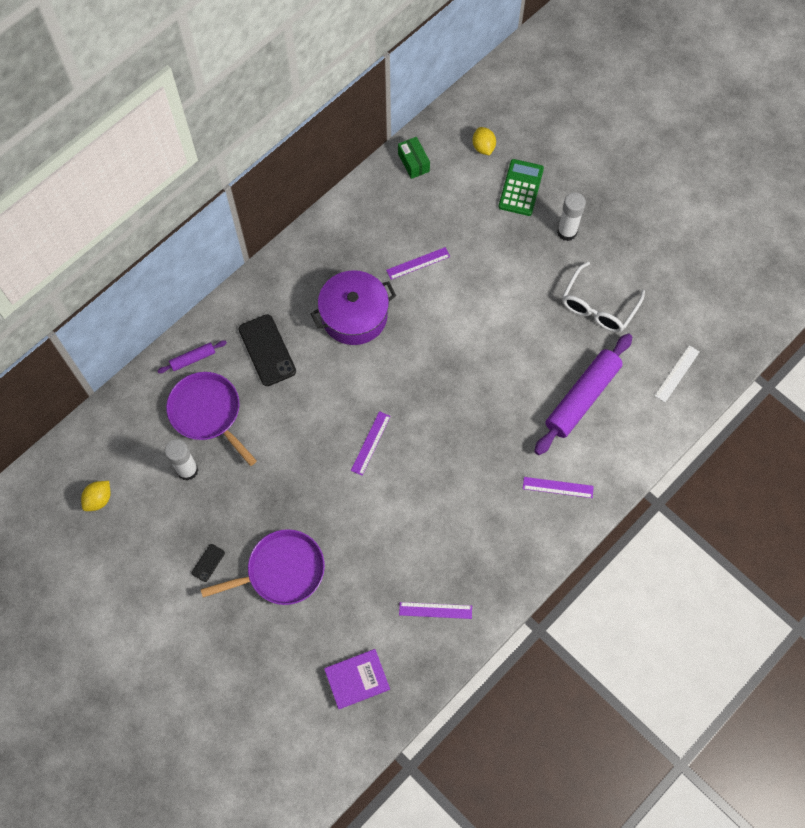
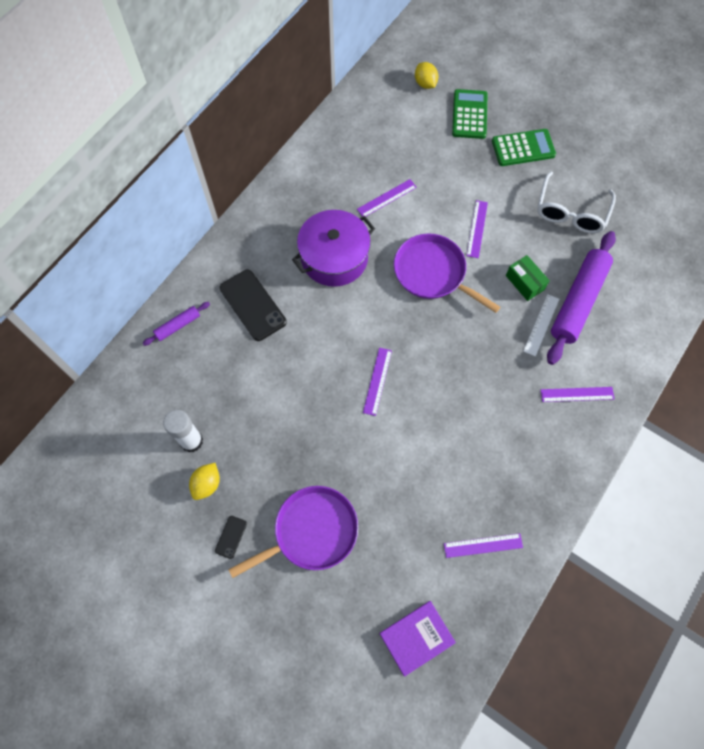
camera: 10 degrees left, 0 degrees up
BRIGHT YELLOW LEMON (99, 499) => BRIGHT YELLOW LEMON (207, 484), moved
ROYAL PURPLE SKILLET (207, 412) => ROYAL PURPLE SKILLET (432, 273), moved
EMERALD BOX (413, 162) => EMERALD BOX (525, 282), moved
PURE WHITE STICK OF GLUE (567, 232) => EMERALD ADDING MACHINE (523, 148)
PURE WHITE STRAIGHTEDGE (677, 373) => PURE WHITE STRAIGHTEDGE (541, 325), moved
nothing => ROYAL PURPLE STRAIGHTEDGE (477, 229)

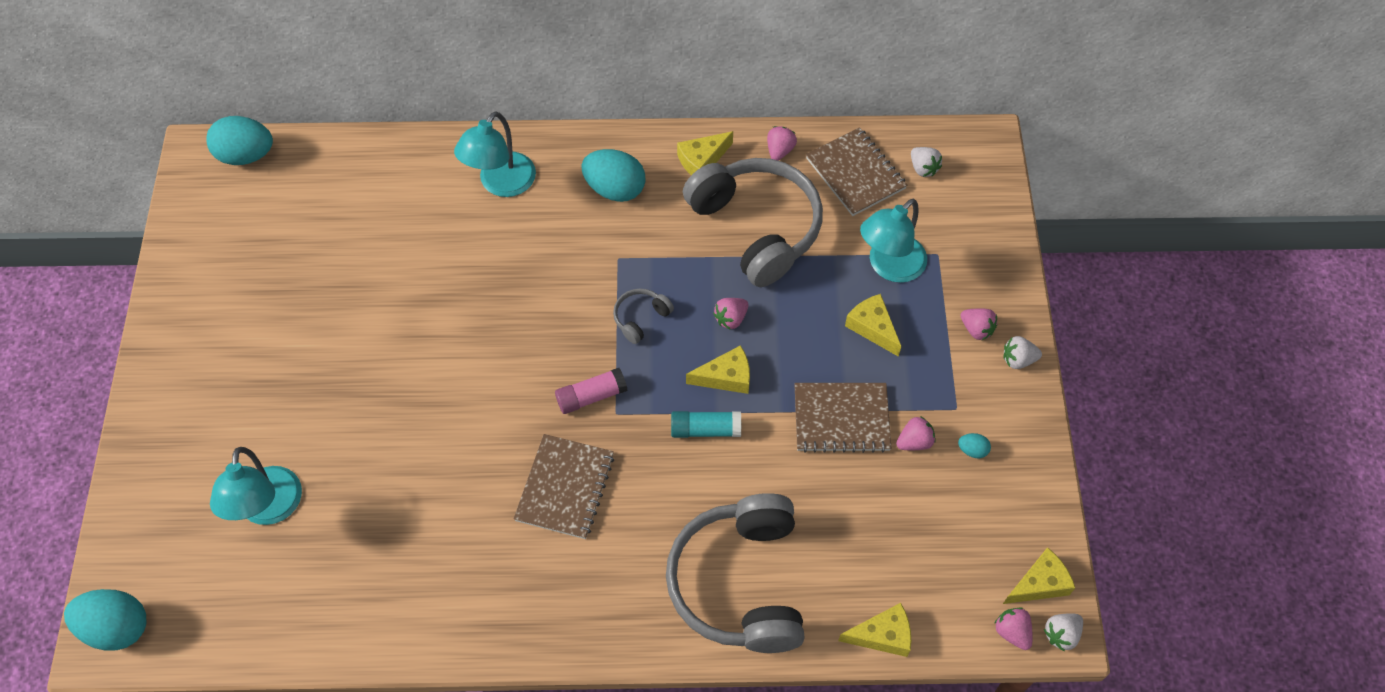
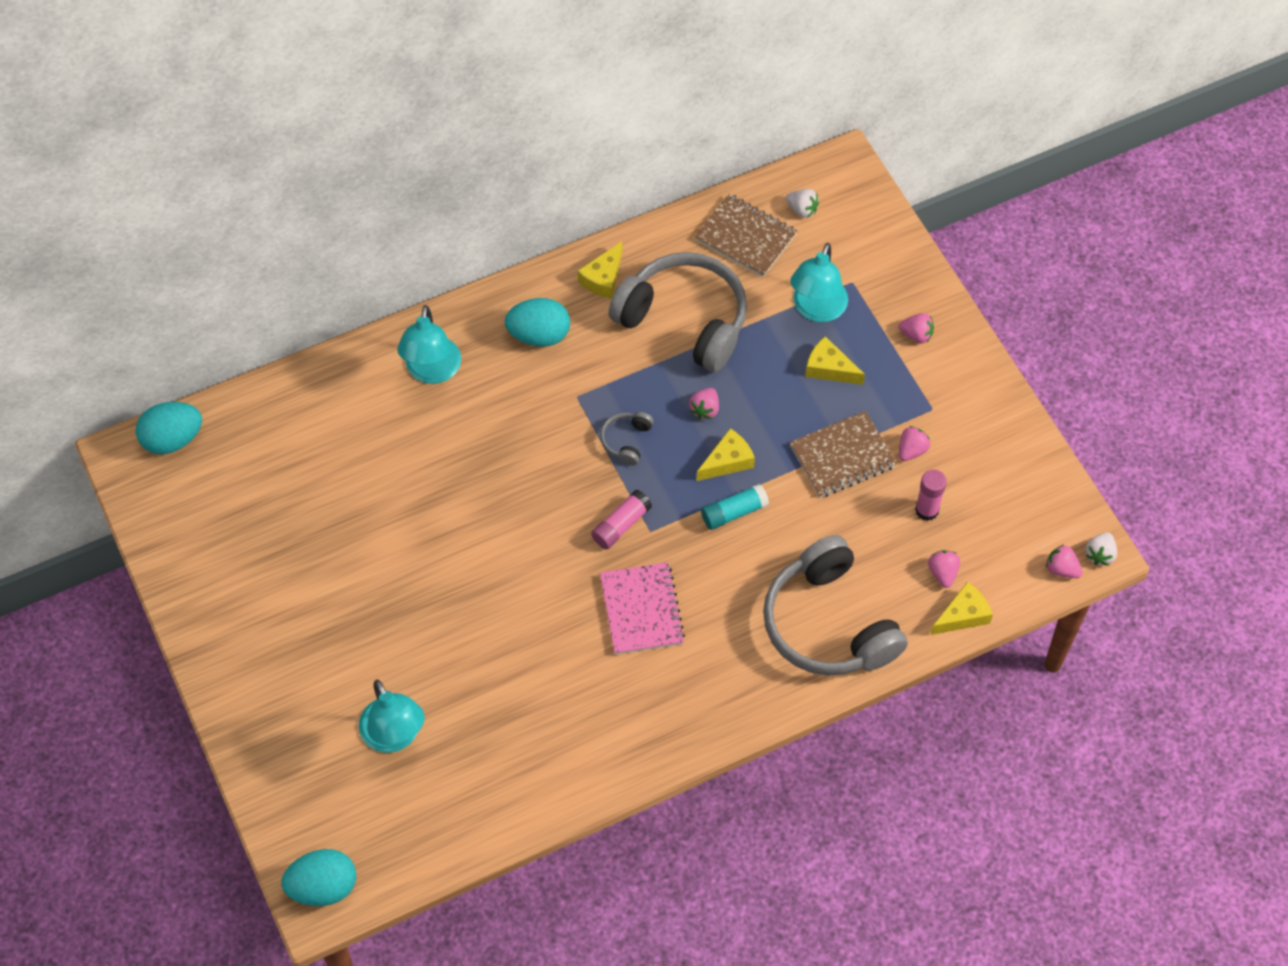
camera: 25 degrees left, 0 degrees up
BROWN NOTEBOOK (565, 487) => PINK NOTEBOOK (641, 610)
PINK TOY STRAWBERRY (779, 150) => PINK TOY STRAWBERRY (942, 573), moved
TURQUOISE TOY EGG (972, 450) => nothing
PURE WHITE TOY STRAWBERRY (1018, 360) => nothing
BRIGHT YELLOW PIECE OF CHEESE (1039, 584) => nothing
nothing => PINK STICK OF GLUE (927, 510)

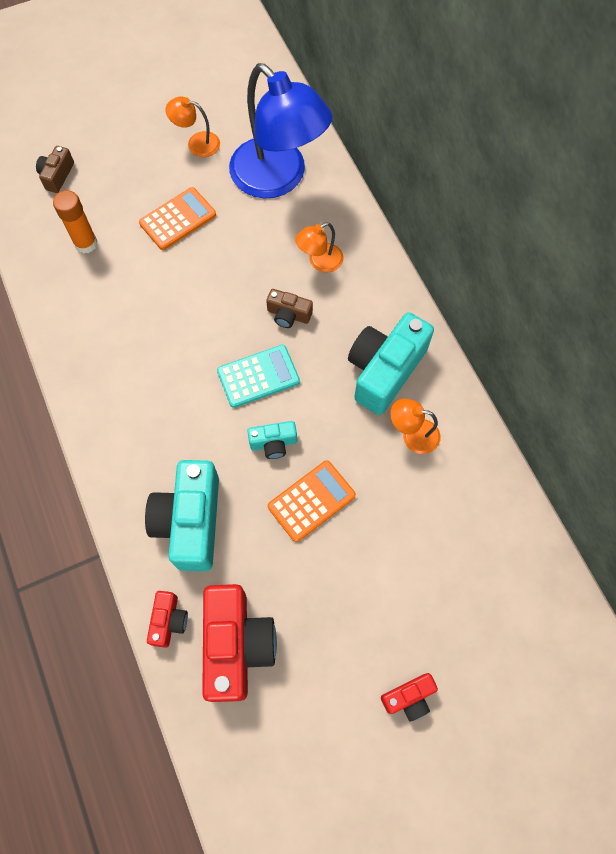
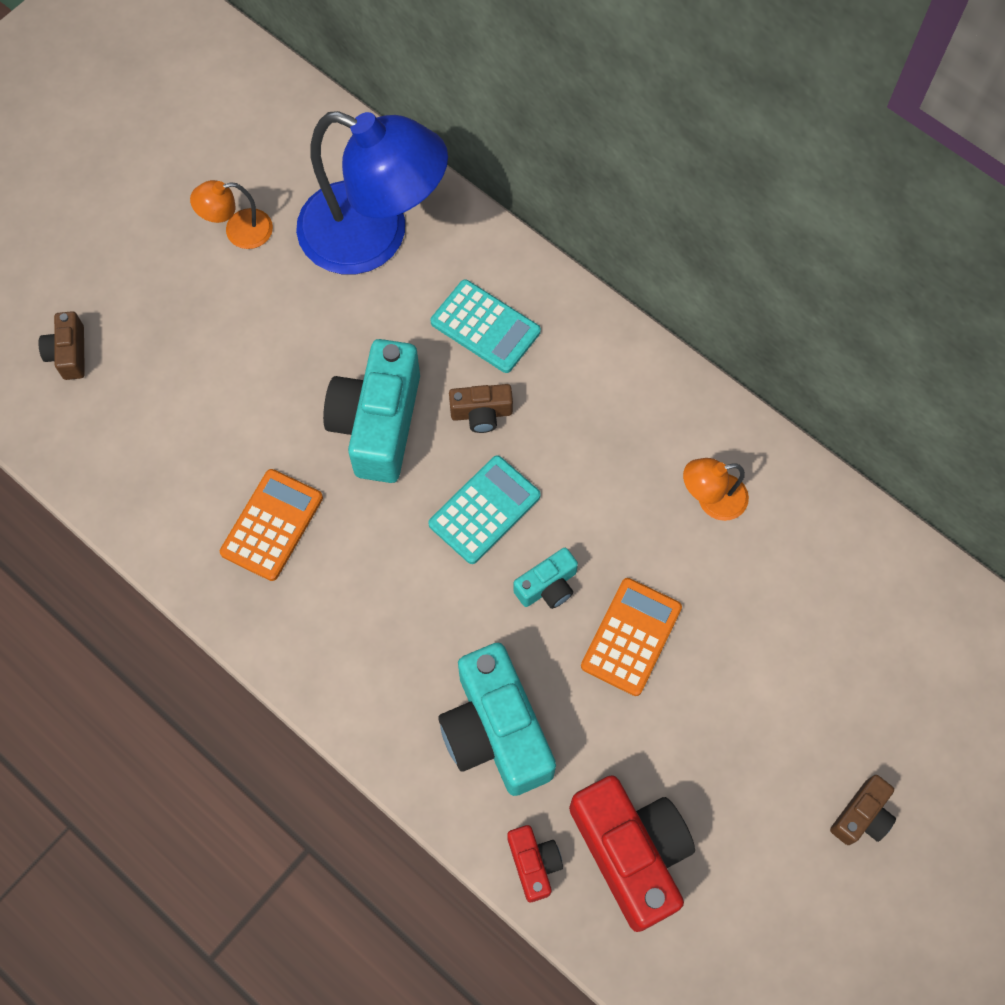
camera: 25 degrees left, 0 degrees up
ORANGE STICK OF GLUE (86, 243) => nothing
ORANGE ADDING MACHINE (178, 219) => ORANGE ADDING MACHINE (272, 525), moved
ORANGE DESK LAMP (319, 262) => TURQUOISE ADDING MACHINE (485, 327)
TURQUOISE CAMERA (384, 370) => TURQUOISE CAMERA (378, 423), moved
SCARLET CAMERA (409, 697) => BROWN CAMERA (862, 816)

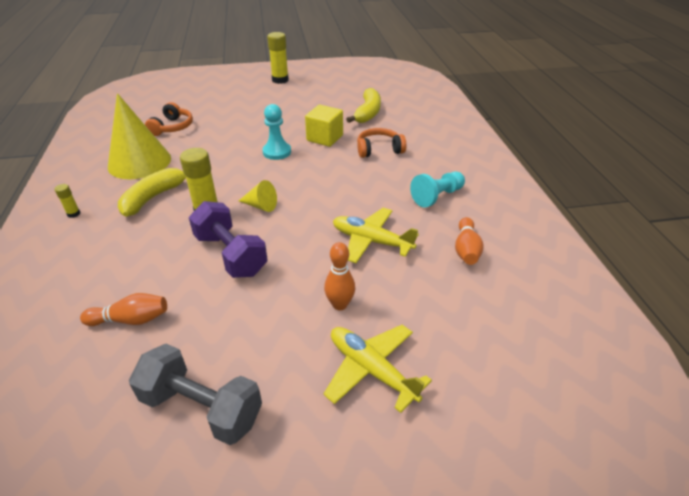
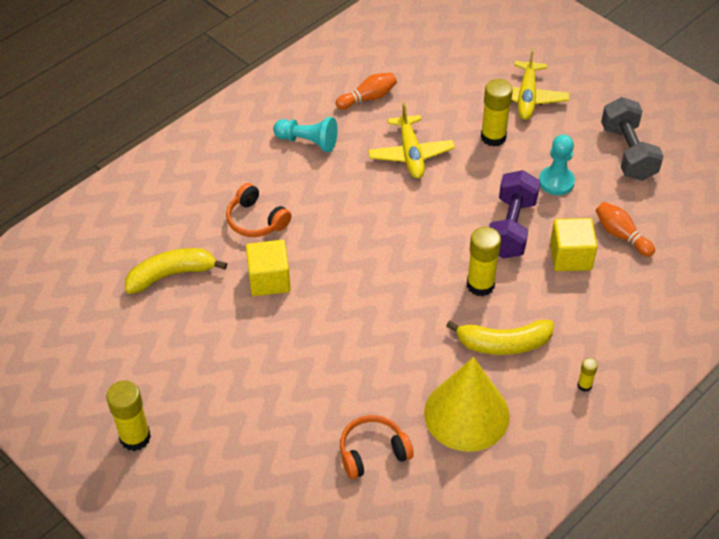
camera: 125 degrees left, 10 degrees up
BRIGHT YELLOW CONE SHAPE (261, 206) => nothing
TURQUOISE PAWN (277, 152) => TURQUOISE PAWN (556, 182), moved
ORANGE TENPIN (340, 304) => BRIGHT YELLOW STICK OF GLUE (493, 137)
nothing => BRIGHT YELLOW SOLID CUBE (570, 256)

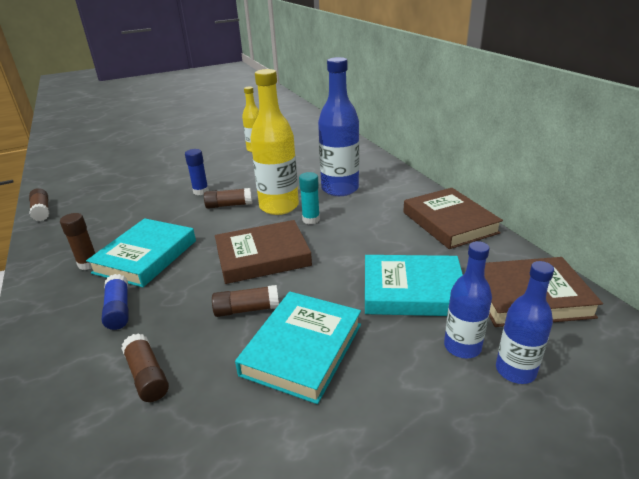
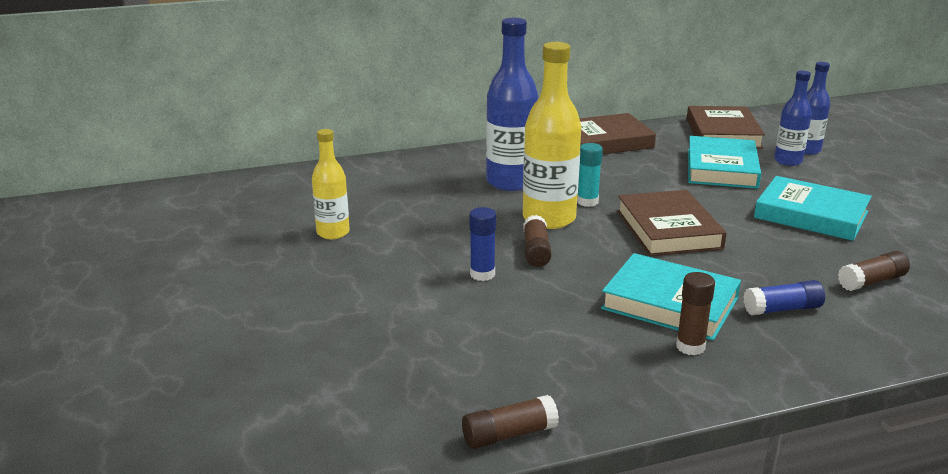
camera: 85 degrees left, 5 degrees down
BROWN STICK OF GLUE (247, 309) => nothing

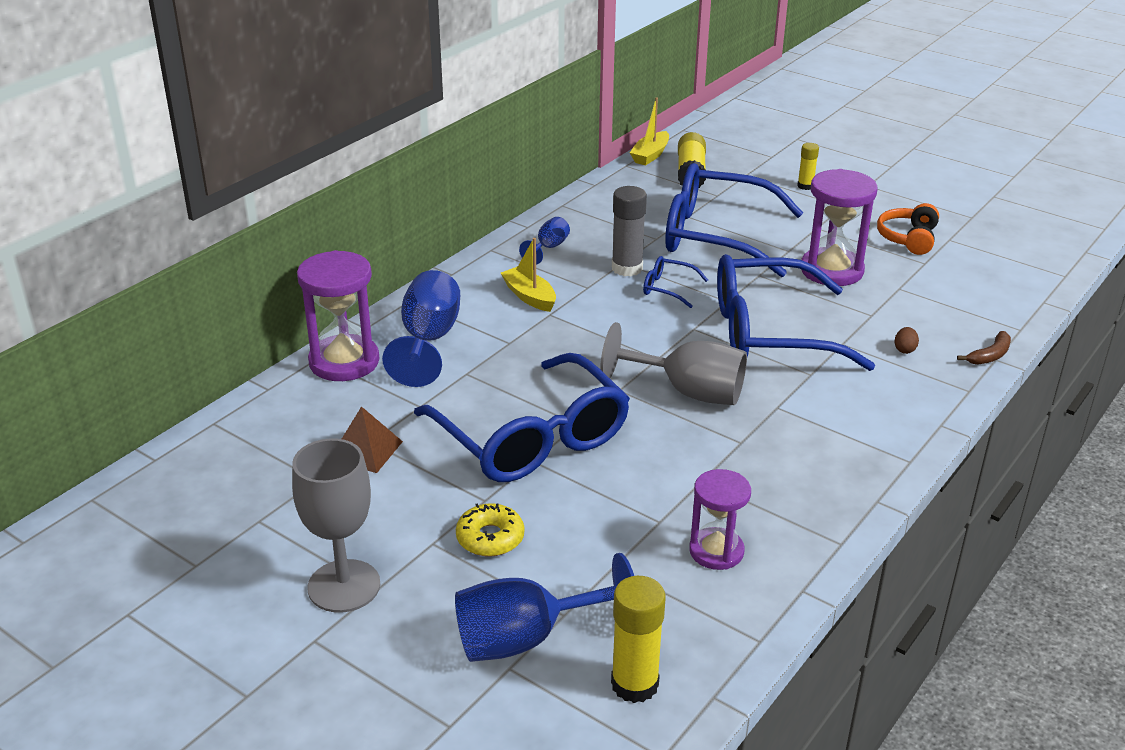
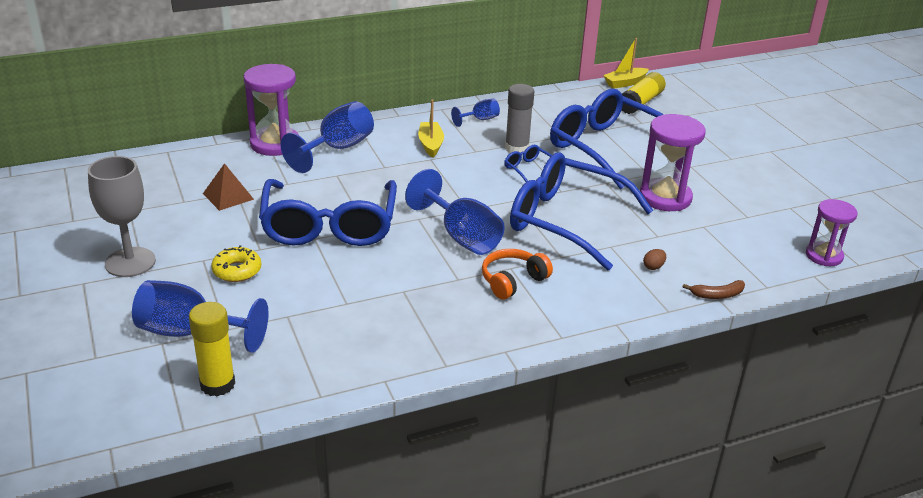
camera: 30 degrees right, 0 degrees up
ASH-GREY GOBLET (688, 392) => ROYAL BLUE GOBLET (461, 236)
ROYAL PURPLE SANDGLASS (716, 551) => ROYAL PURPLE SANDGLASS (824, 256), moved
BRIGHT YELLOW STICK OF GLUE (805, 186) => nothing
ORANGE HEADPHONES (908, 238) => ORANGE HEADPHONES (512, 281), moved

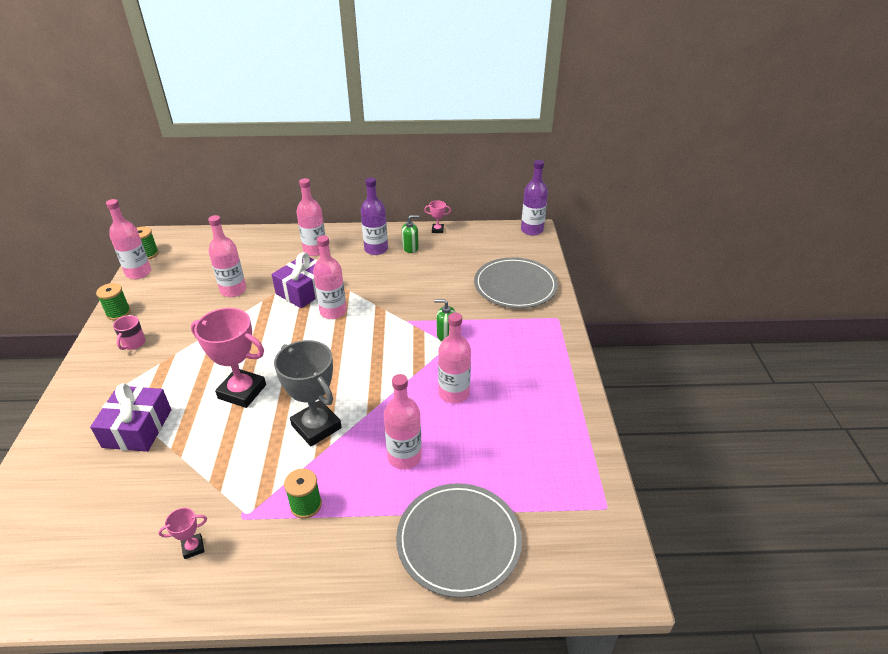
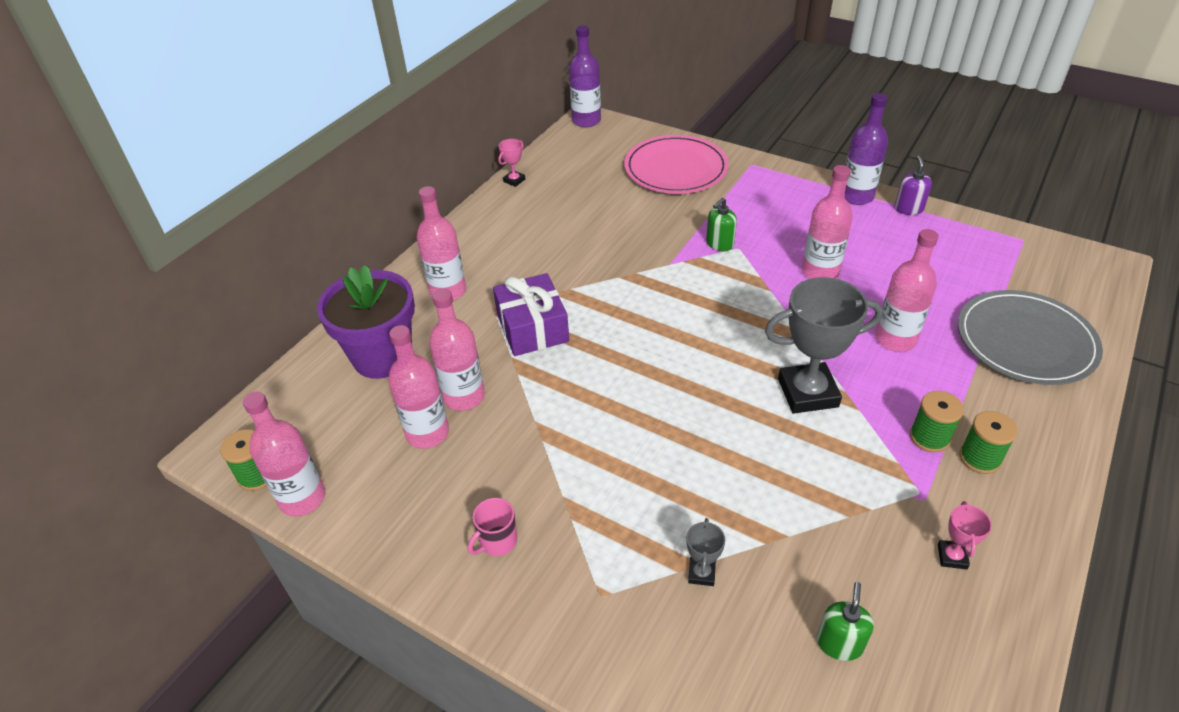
camera: 55 degrees left, 5 degrees up
ROYAL PURPLE GIFT (137, 428) => ASH-GREY TROPHY (701, 573)
EMERALD SPOOL (118, 313) => EMERALD SPOOL (979, 458), moved
PINK COFFEE MUG (133, 343) => PINK COFFEE MUG (497, 541), 90 degrees clockwise
PINK TROPHY (242, 391) => nothing
PINK BOTTLE (333, 312) => PINK BOTTLE (427, 433), moved
ROYAL PURPLE BOTTLE (376, 249) => ROYAL PURPLE BOTTLE (856, 196), moved
EMERALD SOAP DISPENSER (410, 248) => EMERALD SOAP DISPENSER (839, 643), moved
ASH-GREY FLAT DISH (515, 286) => PINK FLAT DISH (675, 168)
nothing => ROYAL PURPLE PLANT POT (382, 357)
nothing => ROYAL PURPLE SOAP DISPENSER (908, 209)

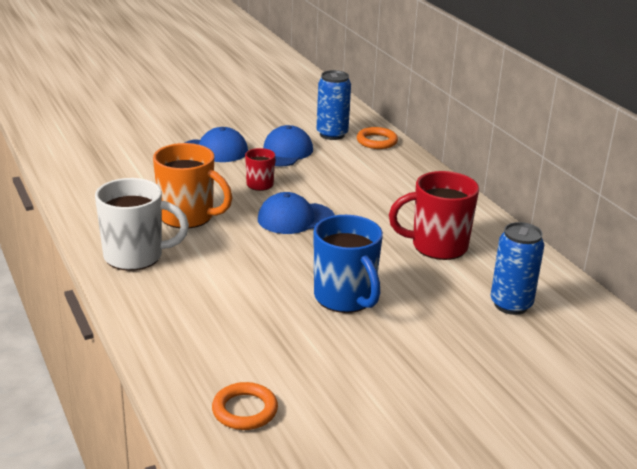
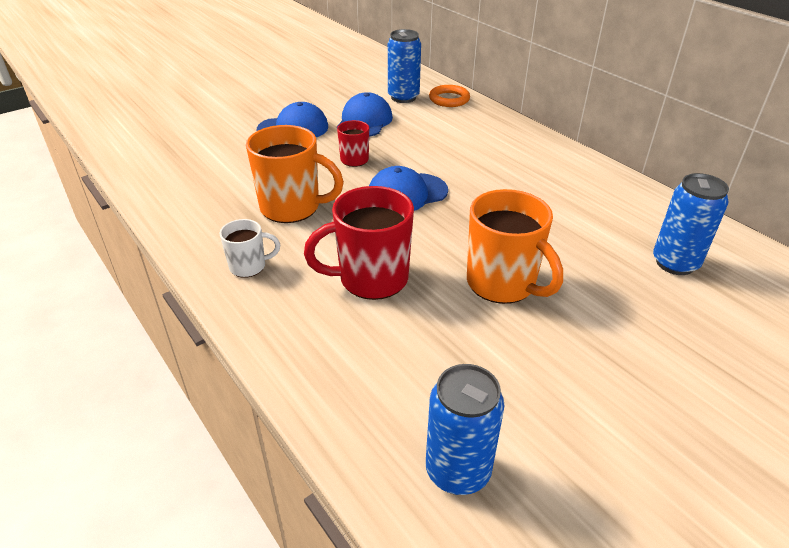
camera: 10 degrees left, 10 degrees up
PURE WHITE COFFEE MUG (135, 256) => PURE WHITE COFFEE MUG (249, 266), x0.54
ORANGE RING (245, 410) => ROYAL BLUE TIN (457, 471)
ROYAL BLUE COFFEE MUG (345, 298) => ORANGE COFFEE MUG (502, 284)
SCARLET COFFEE MUG (437, 246) => SCARLET COFFEE MUG (371, 279), moved

